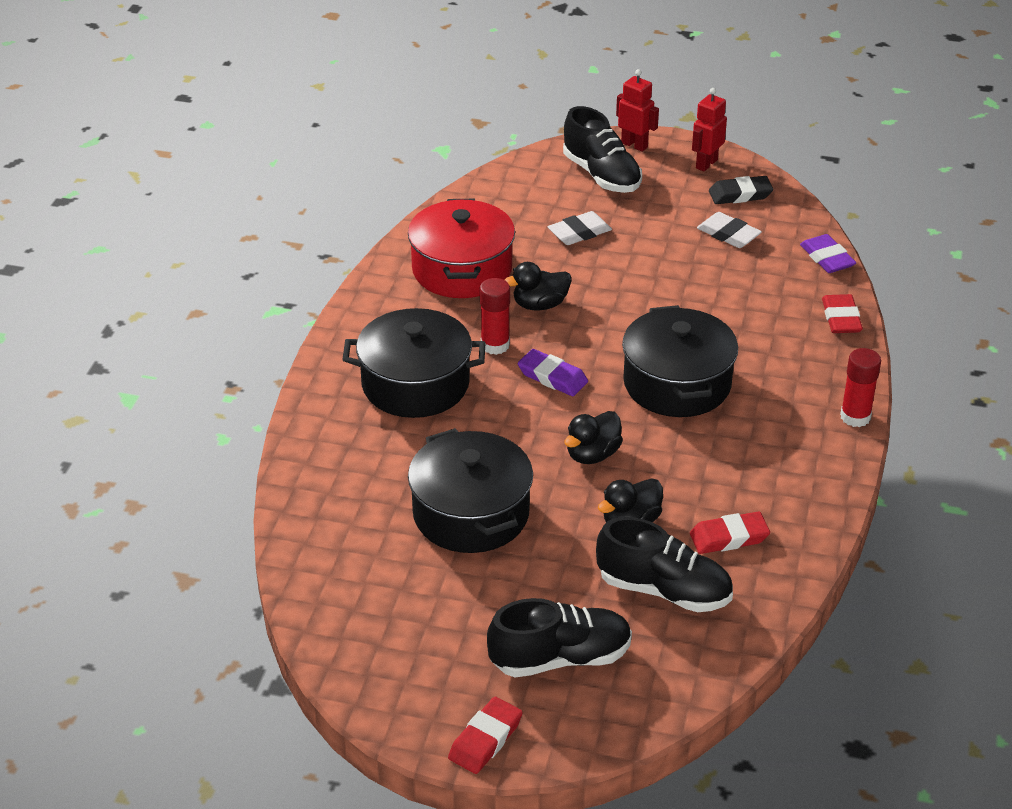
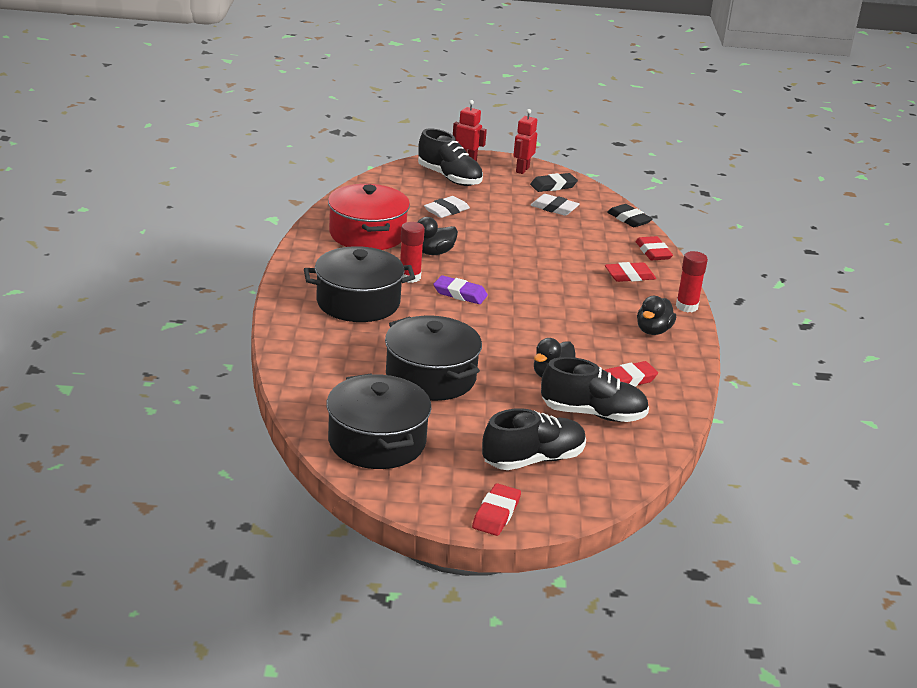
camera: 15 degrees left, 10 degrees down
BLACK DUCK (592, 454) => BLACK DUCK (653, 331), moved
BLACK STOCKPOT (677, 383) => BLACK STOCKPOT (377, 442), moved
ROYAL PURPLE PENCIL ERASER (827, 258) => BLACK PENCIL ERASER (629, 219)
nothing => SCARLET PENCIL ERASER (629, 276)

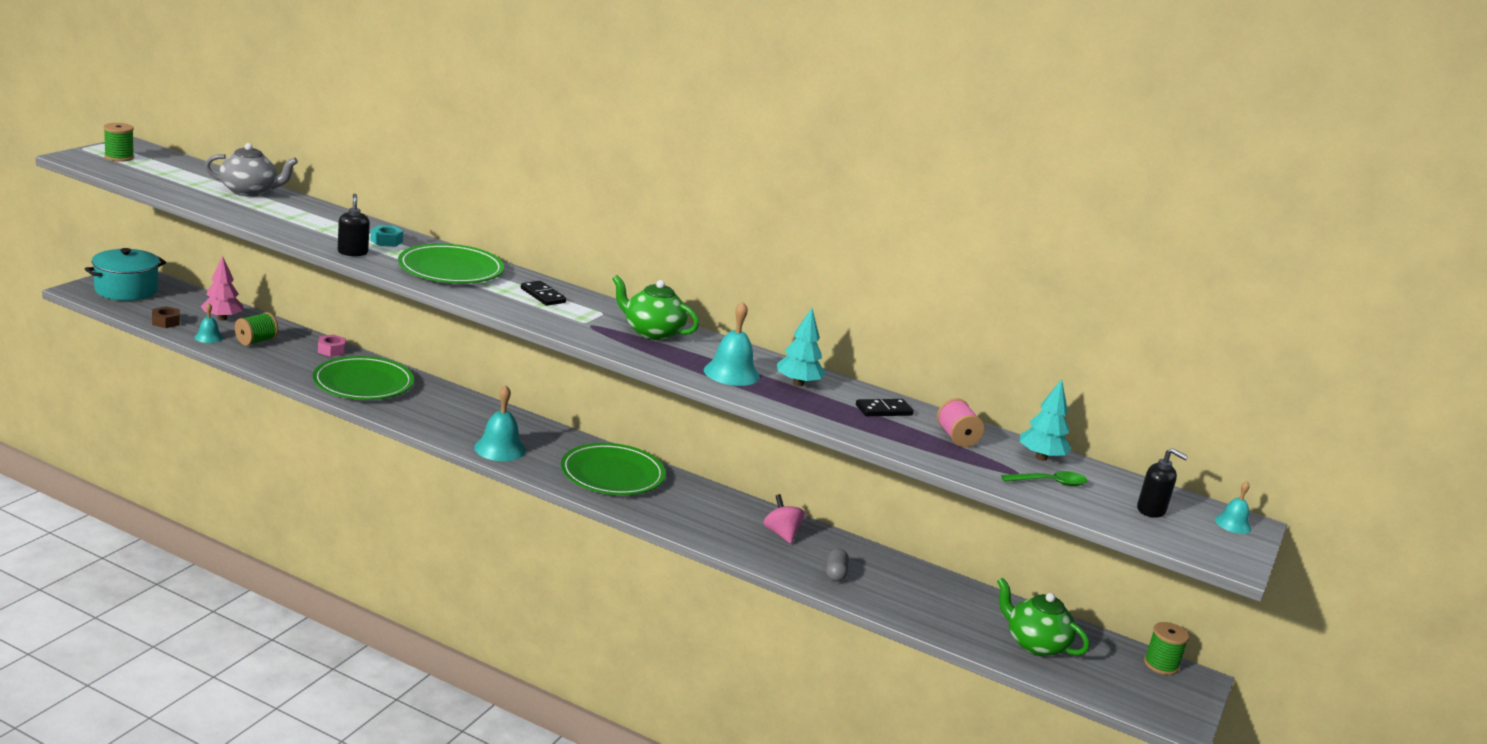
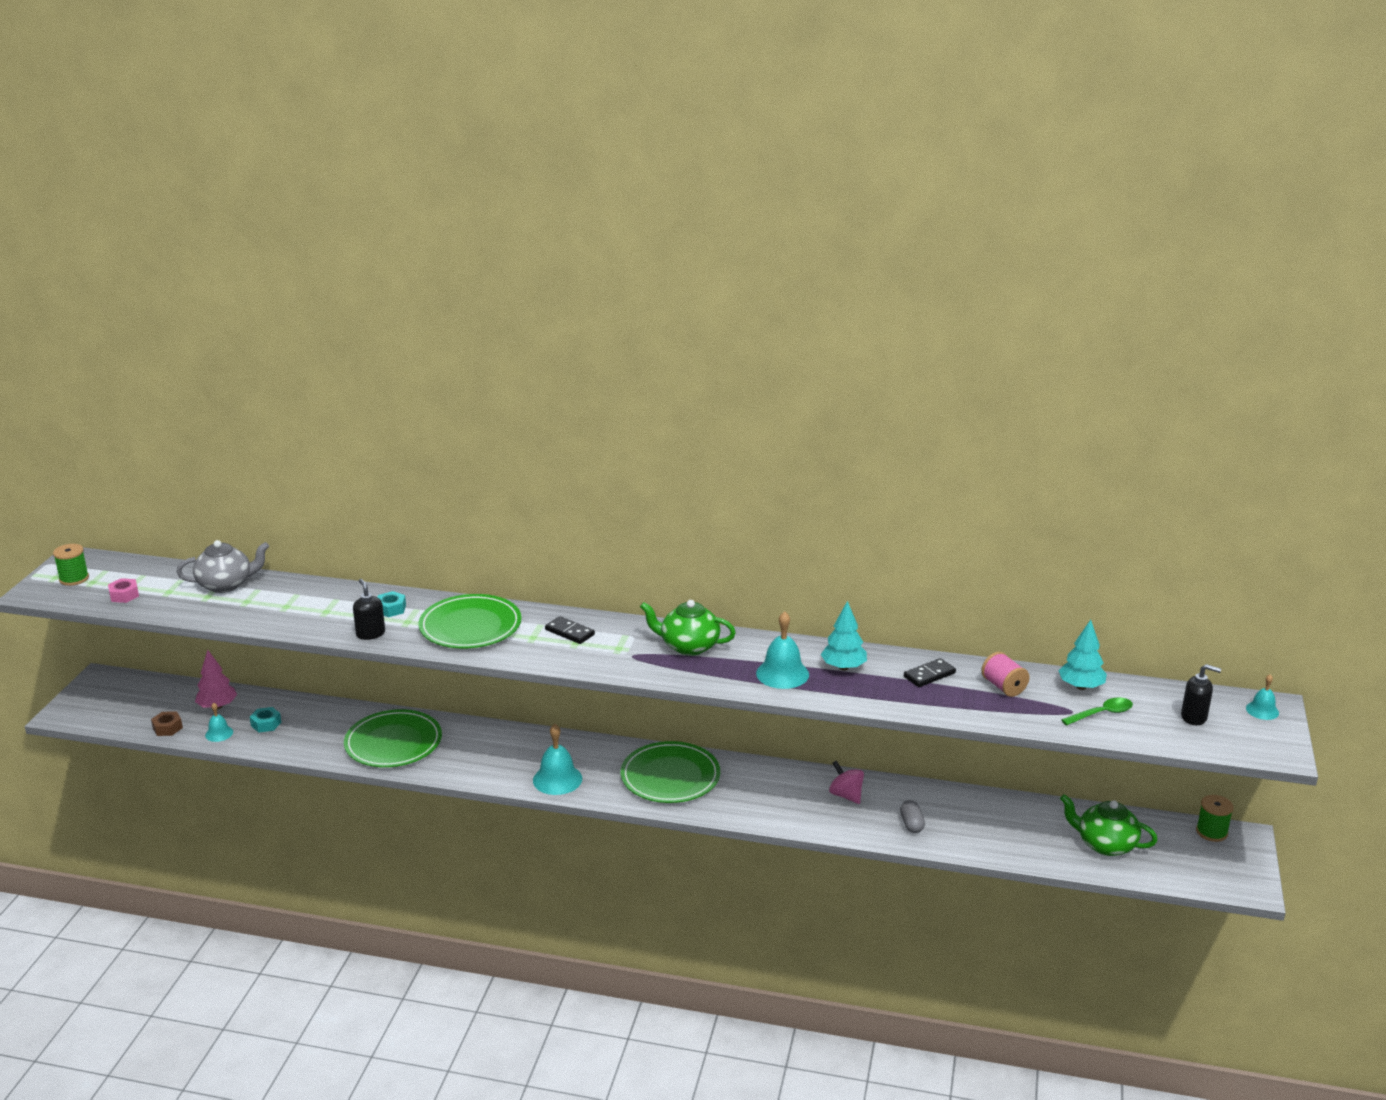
camera: 10 degrees left, 5 degrees up
TURQUOISE STOCKPOT (126, 290) => nothing
EMERALD SPOOL (256, 341) => TURQUOISE NUT (266, 724)
PINK NUT (331, 350) => PINK NUT (124, 595), moved

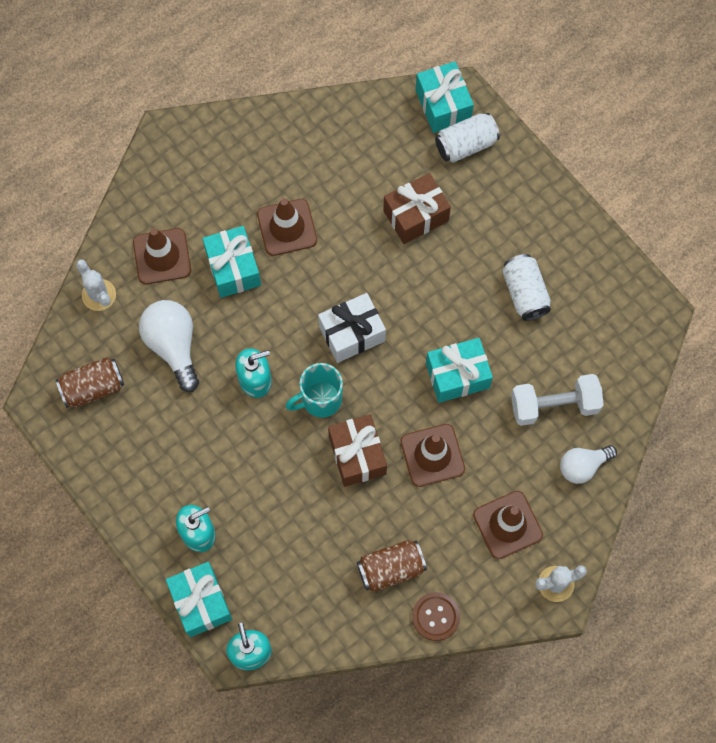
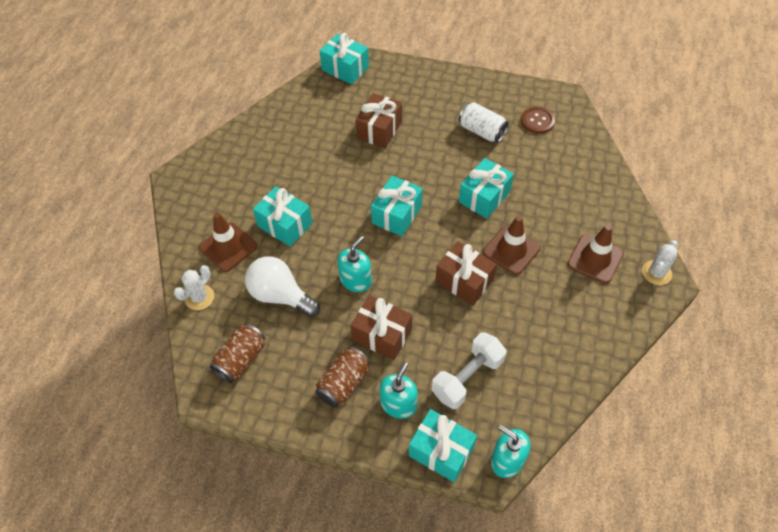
camera: 35 degrees left, 15 degrees down
PURE WHITE PRICKLY PLANT (99, 295) => PURE WHITE PRICKLY PLANT (199, 297), 75 degrees counterclockwise
BROWN TRAFFIC CONE (287, 227) => nothing
TURQUOISE COFFEE MUG (320, 400) => nothing
PURE WHITE GIFT (352, 334) => TURQUOISE GIFT (397, 214)
BROWN TIN (391, 569) => BROWN TIN (344, 383), moved
BROWN BUTTON (435, 616) => BROWN BUTTON (537, 121), moved
PURE WHITE TIN (466, 145) => nothing
PURE WHITE FREE WEIGHT (554, 405) => PURE WHITE FREE WEIGHT (467, 377), moved
PURE WHITE BULB (582, 466) => nothing
nothing => BROWN GIFT (382, 335)

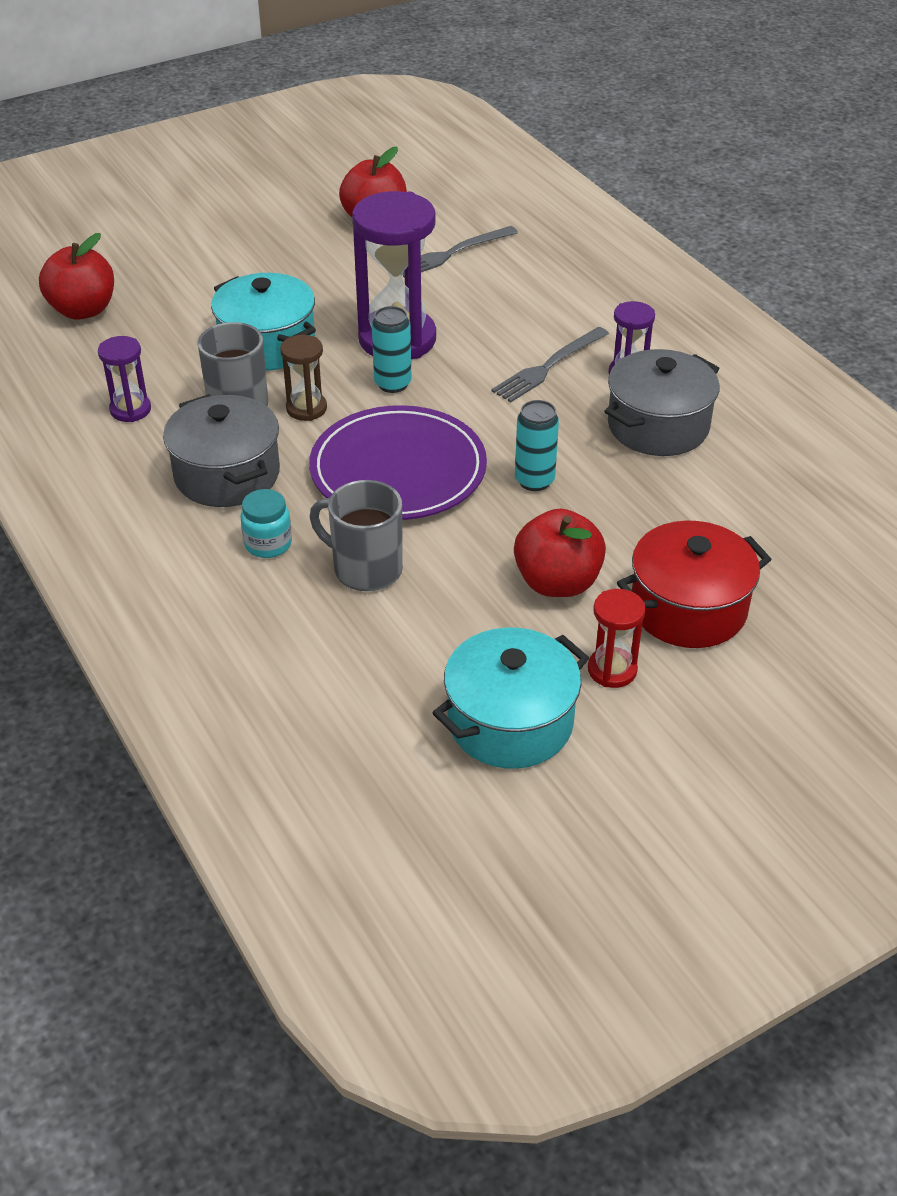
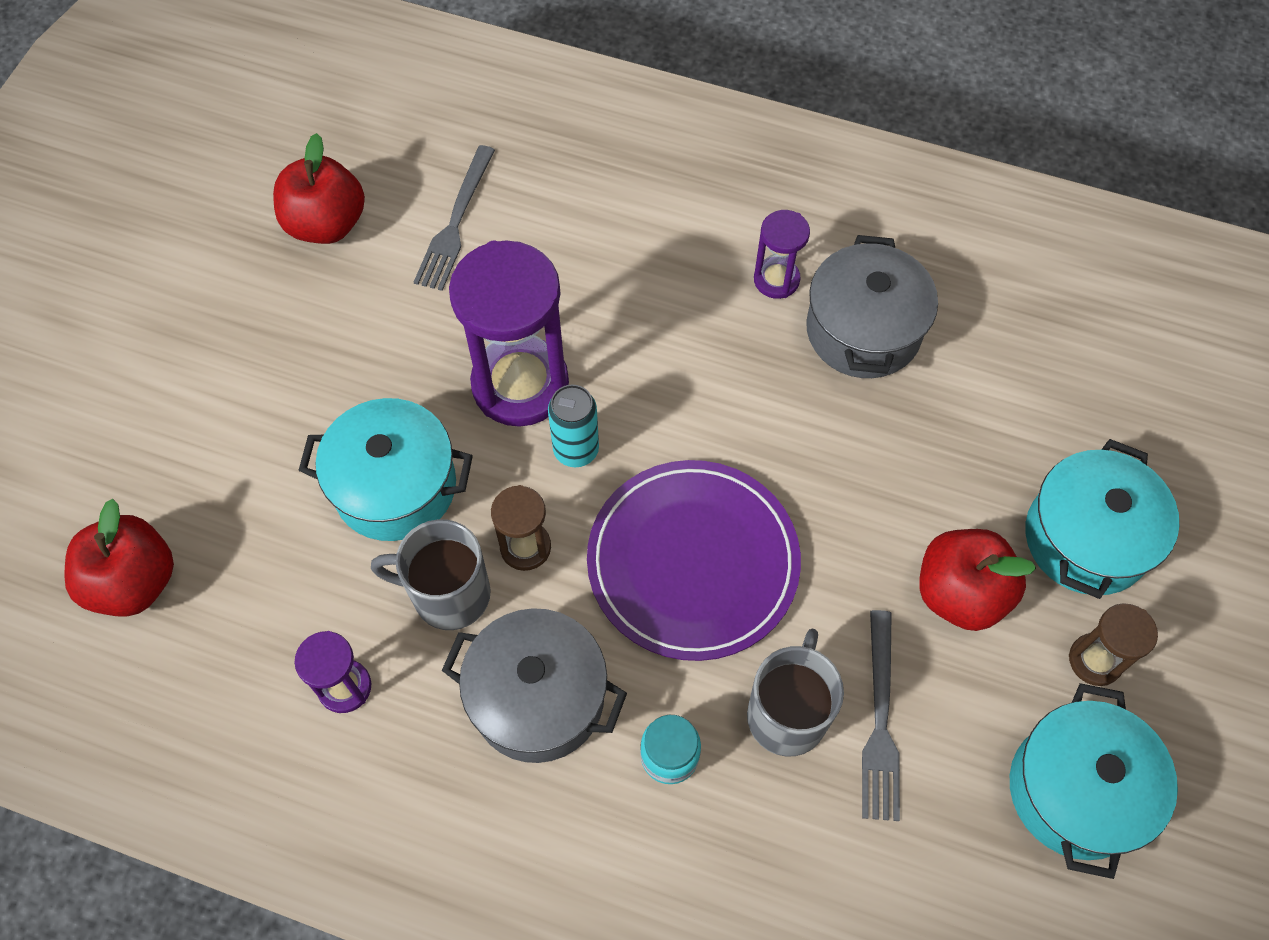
camera: 40 degrees left, 20 degrees up
ASH-GREY COFFEE MUG (365, 569) => ASH-GREY COFFEE MUG (787, 713), 120 degrees clockwise
ASH-GREY FORK (548, 366) => ASH-GREY FORK (880, 721), moved
TURQUOISE TIN (534, 481) => nothing
SCARLET SANDGLASS (612, 670) => BROWN SANDGLASS (1095, 660)
SCARLET STOCKPOT (688, 608) => TURQUOISE STOCKPOT (1086, 538)

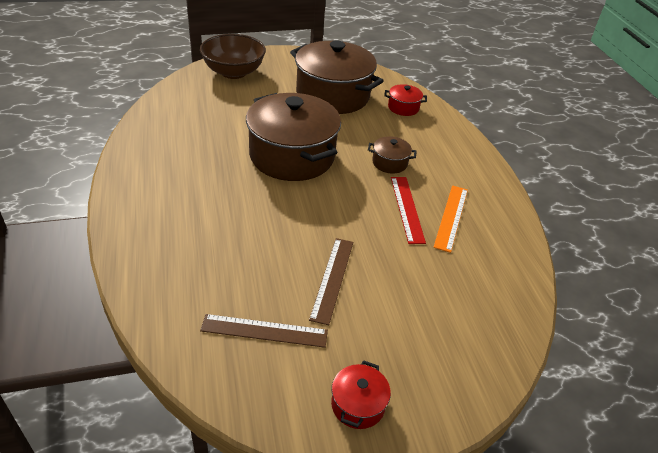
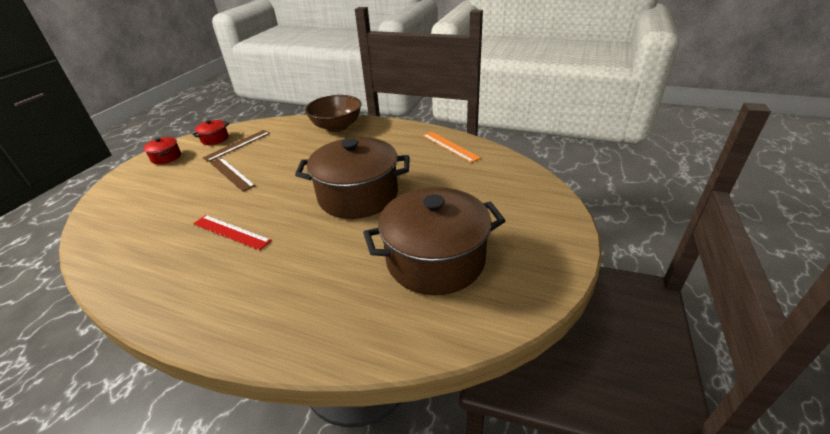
camera: 130 degrees right, 5 degrees down
BROWN DEEP DISH (233, 72) => BROWN DEEP DISH (337, 127), moved
BROWN STOCKPOT (389, 163) => nothing
SCARLET STOCKPOT (403, 108) => SCARLET STOCKPOT (215, 139), moved
ORANGE STRAIGHTEDGE (451, 217) => ORANGE STRAIGHTEDGE (450, 146), moved

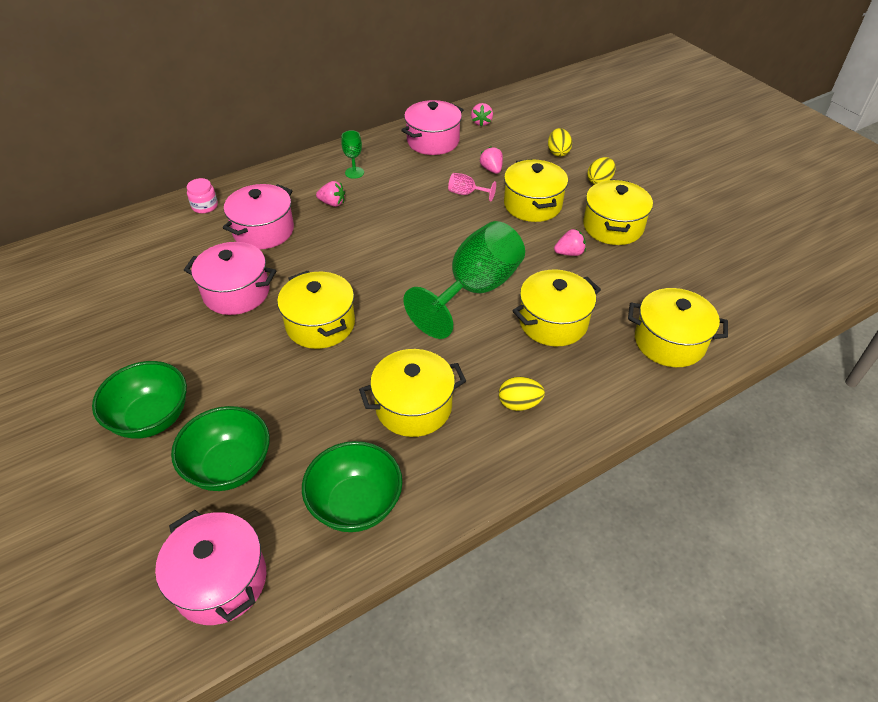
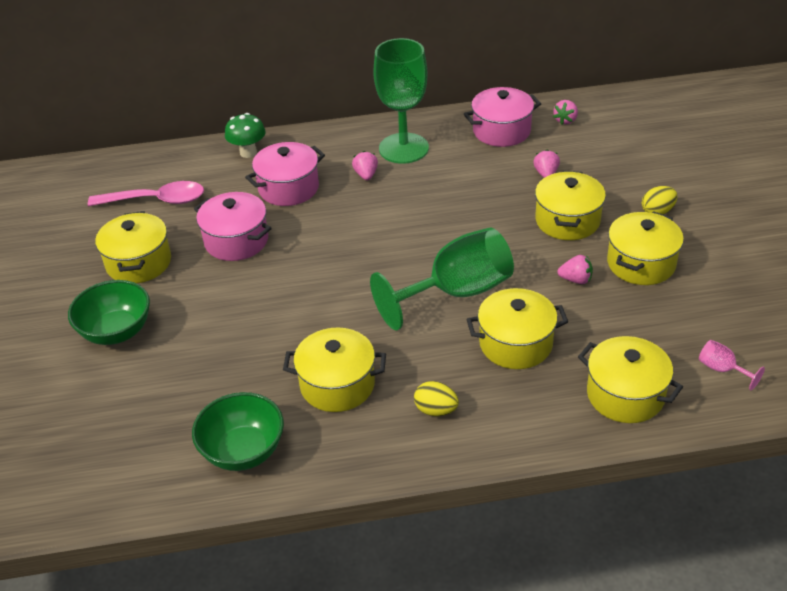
camera: 25 degrees right, 5 degrees down
PINK STOCKPOT (220, 580) => nothing
EMERALD DEEP DISH (230, 467) => nothing
PINK JAR (205, 206) => EMERALD TOADSTOOL (248, 152)
BRIGHT YELLOW STOCKPOT (320, 324) => BRIGHT YELLOW STOCKPOT (139, 263), moved
PINK TOY STRAWBERRY (332, 203) => PINK TOY STRAWBERRY (366, 175), 135 degrees counterclockwise
EMERALD GOBLET (354, 173) => EMERALD GOBLET (403, 148), x2.47
PINK GOBLET (466, 193) => PINK GOBLET (722, 369), moved
BRIGHT YELLOW TOY EGG (558, 152) => nothing
nothing => PINK TEASPOON (156, 200)

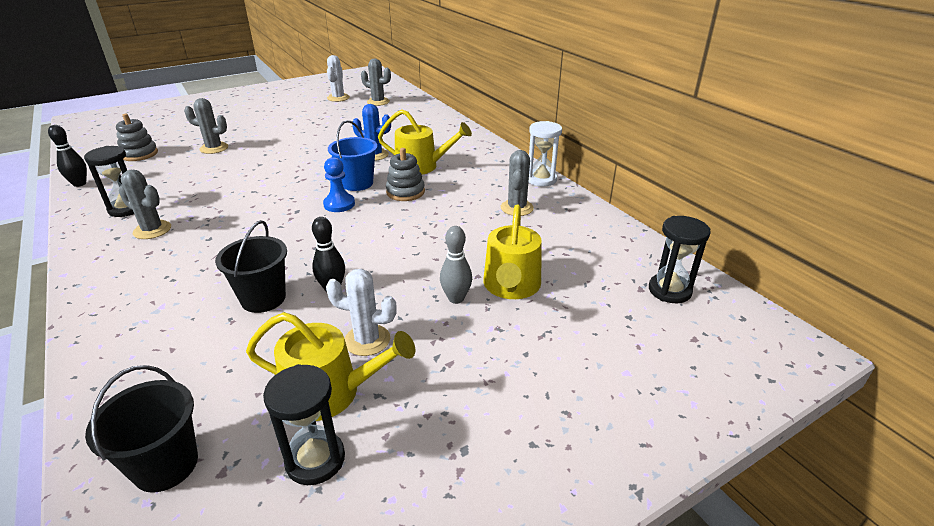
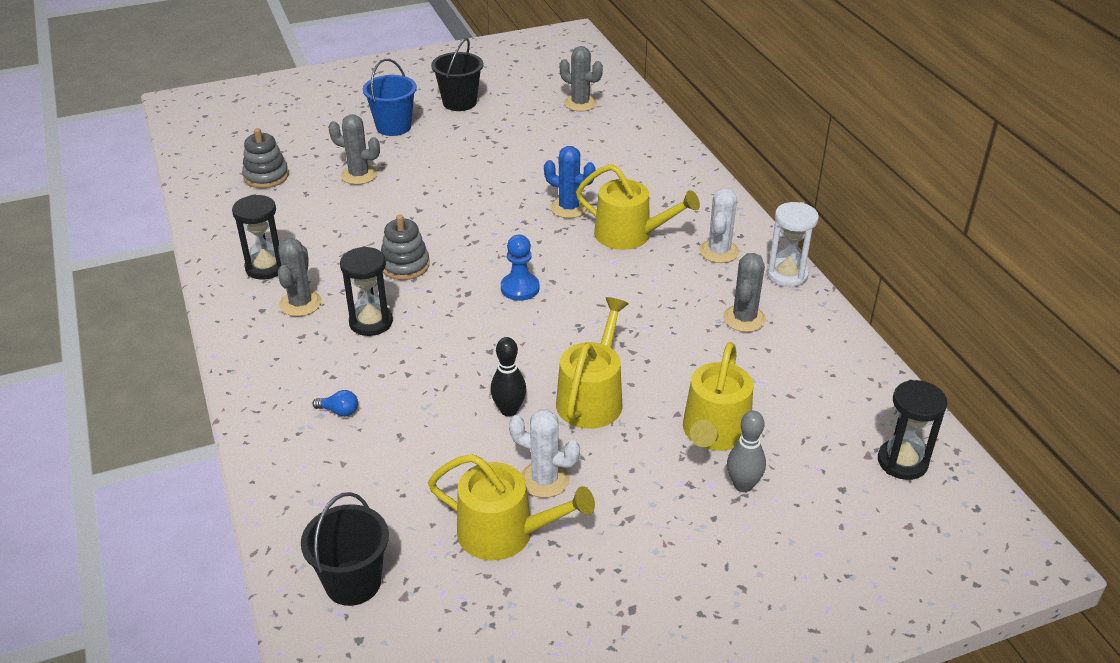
camera: 10 degrees right, 5 degrees up
BLACK TENPIN (79, 184) => nothing
ASH-GREY PRICKLY PLANT (152, 230) => ASH-GREY PRICKLY PLANT (300, 303), 60 degrees clockwise
BLACK BUCKET (263, 298) => BLACK BUCKET (459, 102), moved
BLACK SANDGLASS (315, 459) => BLACK SANDGLASS (371, 322), moved
PURE WHITE PRICKLY PLANT (338, 98) => PURE WHITE PRICKLY PLANT (719, 251), moved
ROYAL BLUE BUCKET (357, 183) => ROYAL BLUE BUCKET (393, 127), moved
ASH-GREY RING STACKER (405, 192) => ASH-GREY RING STACKER (405, 265), moved
ASH-GREY TENPIN (456, 298) => ASH-GREY TENPIN (743, 485), moved
nothing => ROYAL BLUE BULB (339, 411)
nothing => BRIGHT YELLOW WATERING CAN (592, 398)

